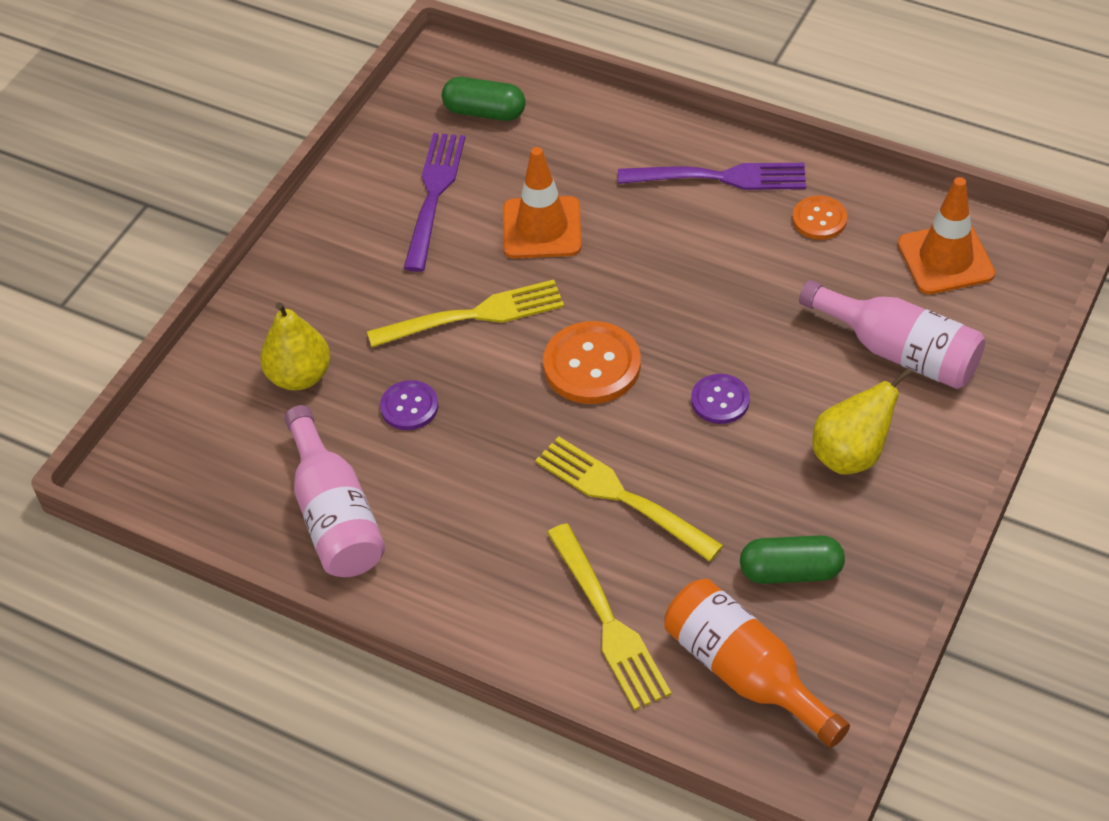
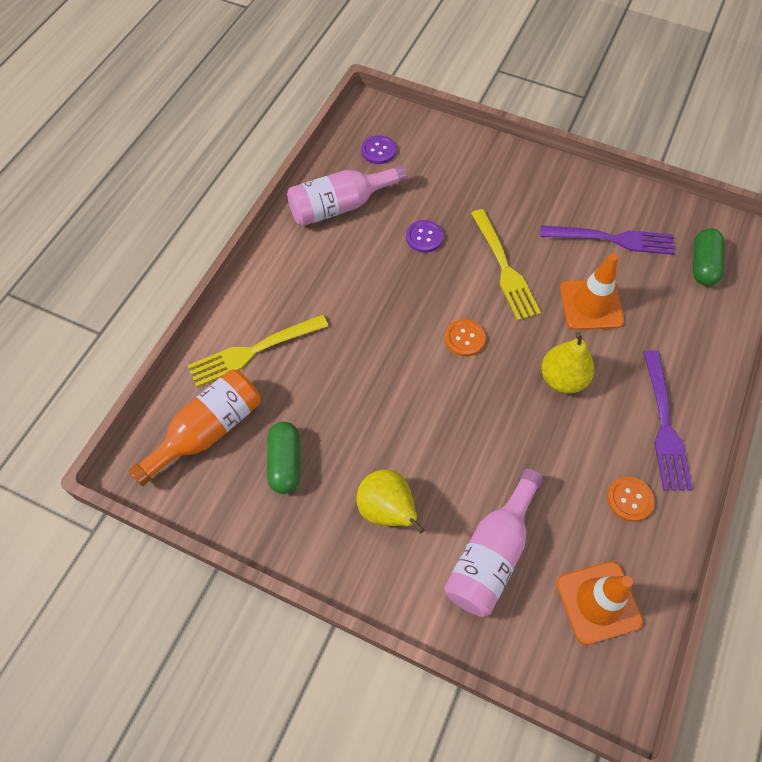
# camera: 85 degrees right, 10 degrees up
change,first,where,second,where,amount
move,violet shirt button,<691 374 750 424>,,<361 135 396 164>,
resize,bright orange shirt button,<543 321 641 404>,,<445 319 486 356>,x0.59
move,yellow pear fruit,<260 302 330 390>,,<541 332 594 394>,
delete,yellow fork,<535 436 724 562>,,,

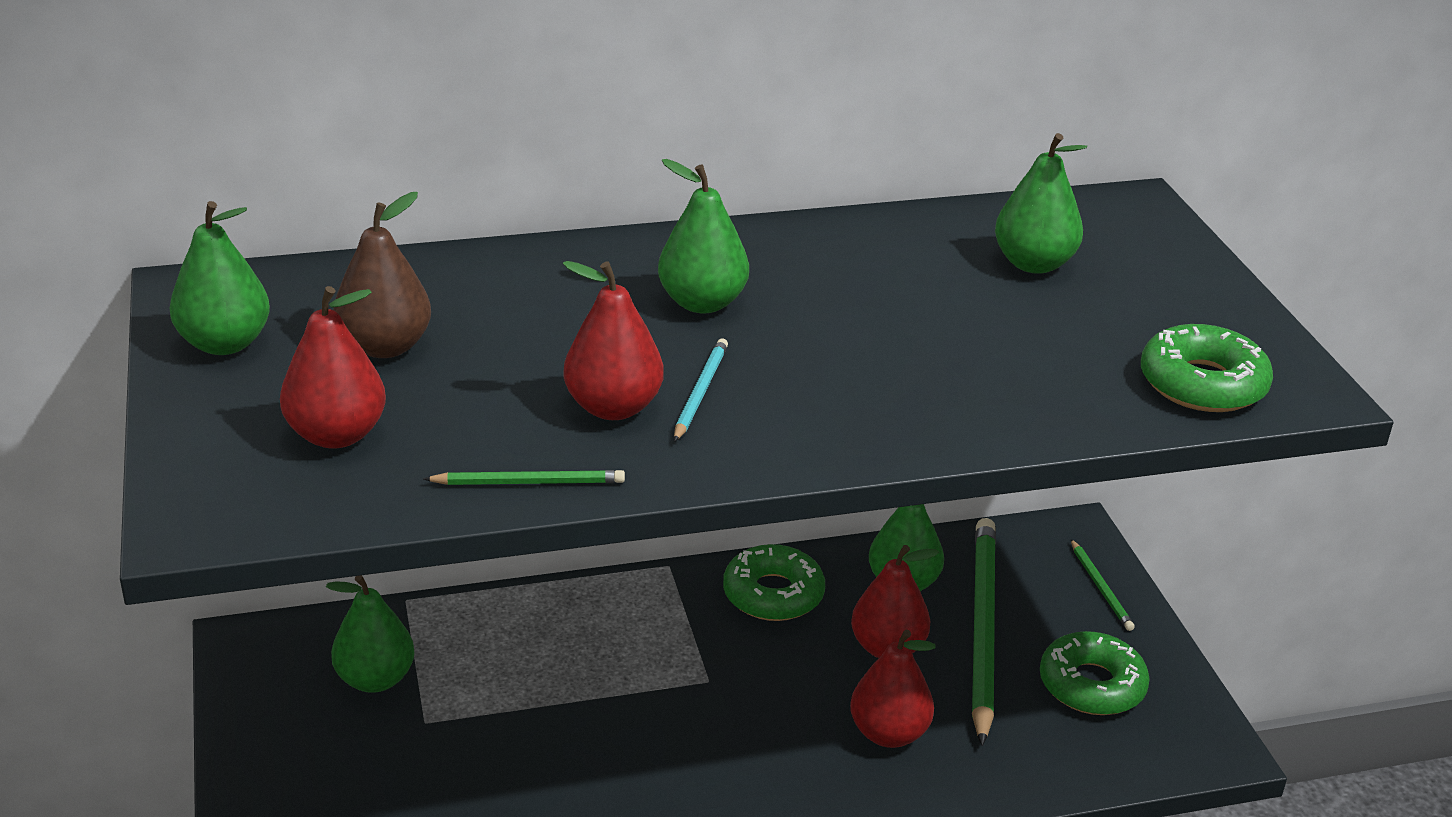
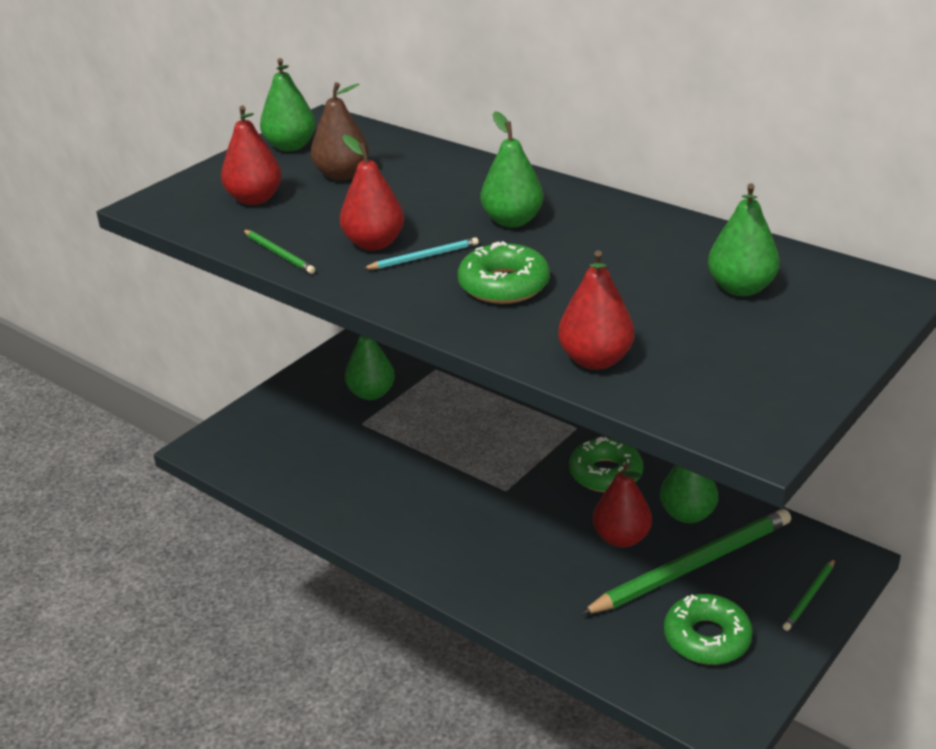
# camera: 55 degrees right, 0 degrees up
change,first,where,second,where,amount
move,green donut,<1141 324 1273 412>,,<458 241 550 304>,
move,scarlet pear fruit,<850 630 936 748>,,<558 250 635 370>,

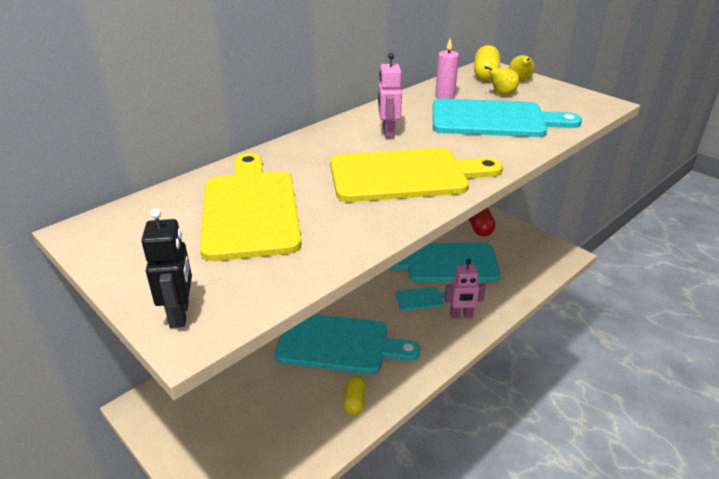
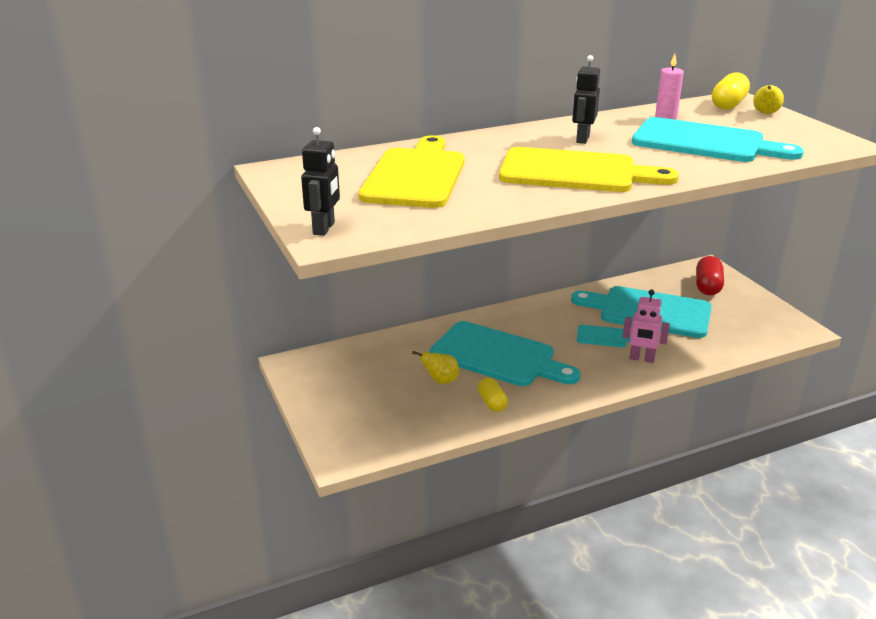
# camera: 20 degrees right, 5 degrees down
change,first,where,second,where,amount
move,yellow pear fruit,<484 66 519 95>,,<412 351 459 384>,
rotate,yellow pill shape,<343 376 366 415>,,<478 377 508 412>,45 degrees counterclockwise
recolor,rosy robot figure,<378 53 402 138>,black robot figure,<572 55 600 144>,

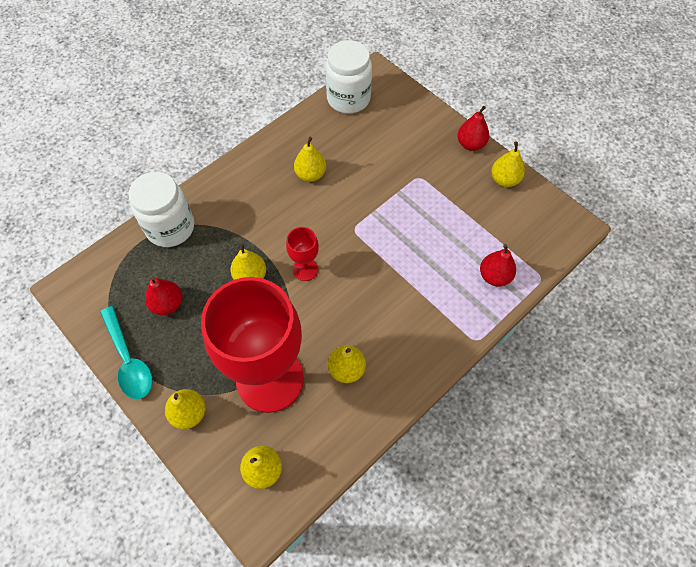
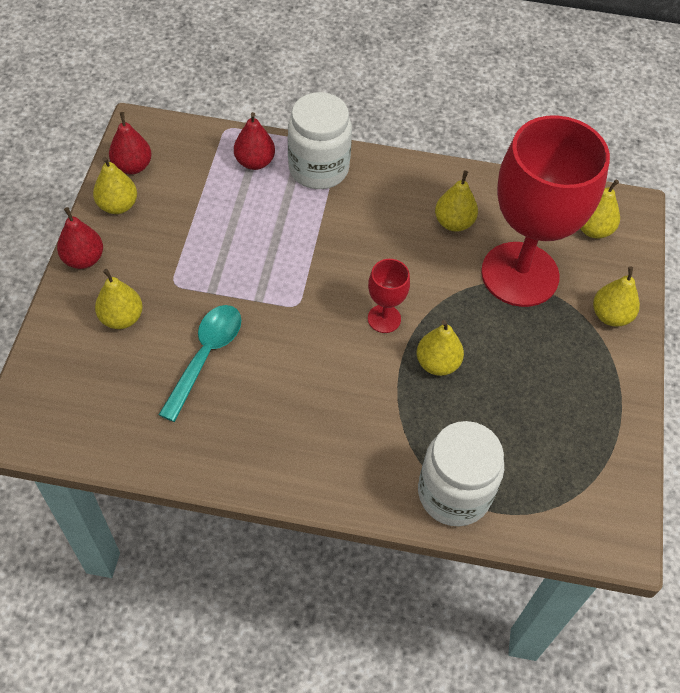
# camera: 130 degrees left, 5 degrees down
change,first,where,second,where,amount
move,yellow pear fruit,<294 137 326 182>,,<95 269 143 329>,
move,scarlet pear fruit,<145 276 182 315>,,<109 112 152 174>,
move,turquoise spoon,<100 306 152 399>,,<159 305 241 422>,
move,snow-white preserve jar,<325 40 372 114>,,<288 92 352 189>,

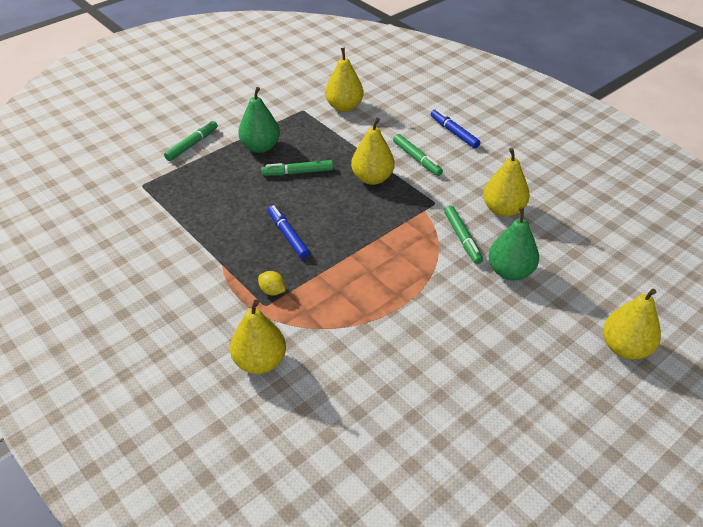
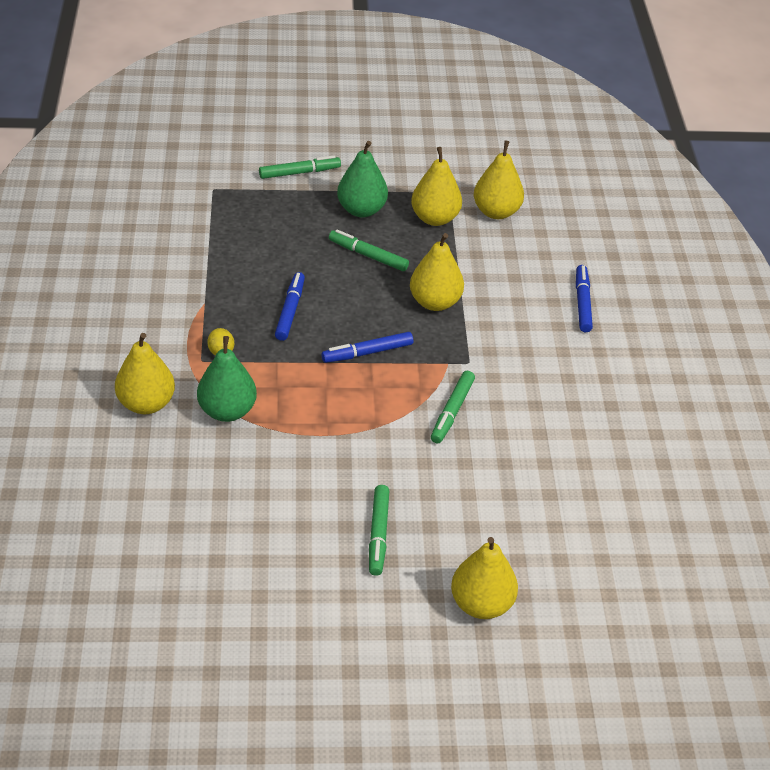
# camera: 35 degrees right, 0 degrees up
change,first,where,second,where,amount
move,green pear fruit,<489 207 539 281>,,<197 336 257 422>,
insert,,,royal blue marker,<322 332 413 363>,
move,green marker,<393 134 443 176>,,<369 485 389 576>,
move,yellow pear fruit,<483 148 530 217>,,<411 147 462 226>,

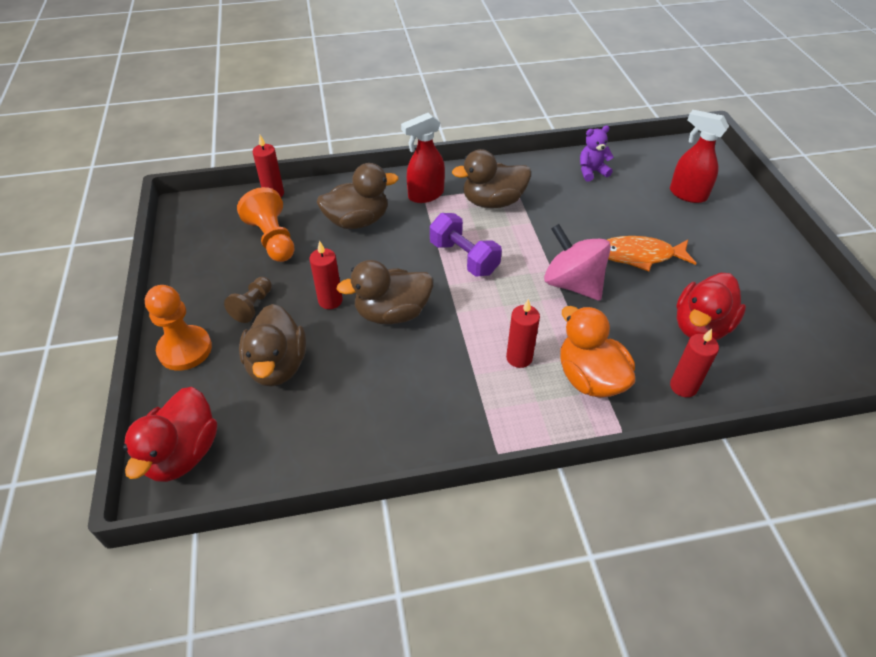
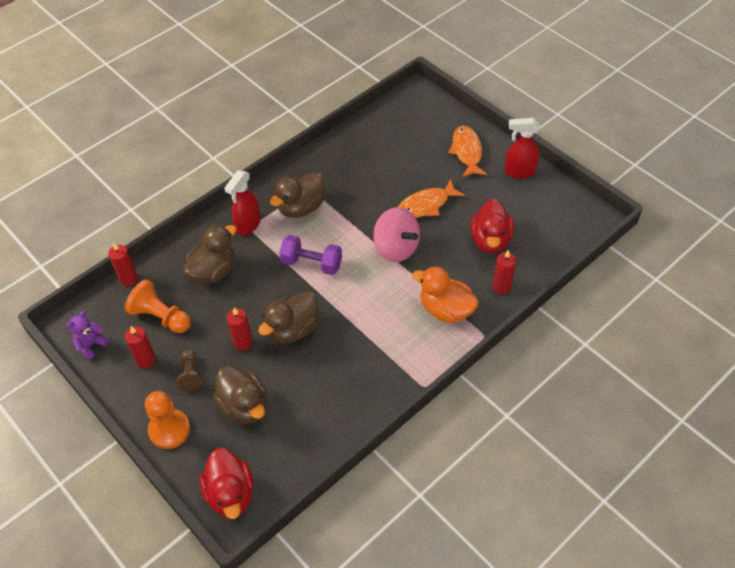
# camera: 30 degrees left, 5 degrees up
change,first,where,second,where,amount
move,violet stuffed bear,<580 126 614 181>,,<67 311 109 360>,
move,scarlet wax candle,<506 299 540 368>,,<125 326 156 369>,
rotate,rosy toy top,<544 224 611 301>,,<373 207 420 262>,150 degrees counterclockwise
insert,,,bright orange fish figure,<448 125 487 178>,
move,scarlet sprayer,<670 110 729 203>,,<504 118 540 179>,

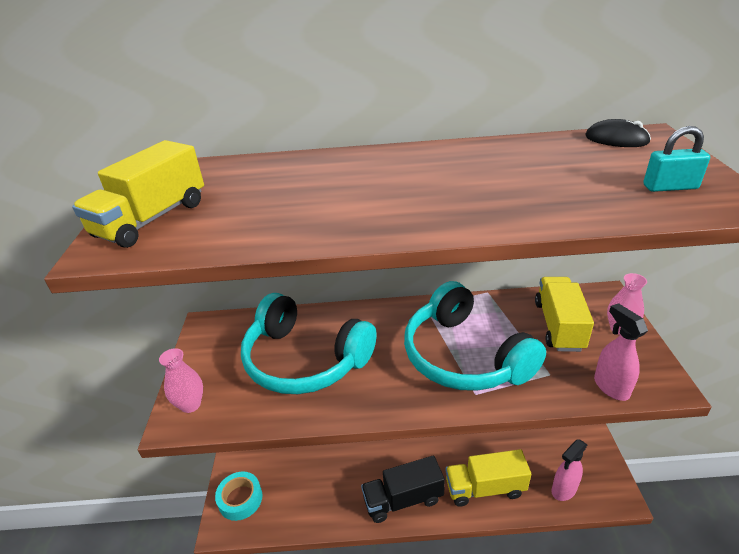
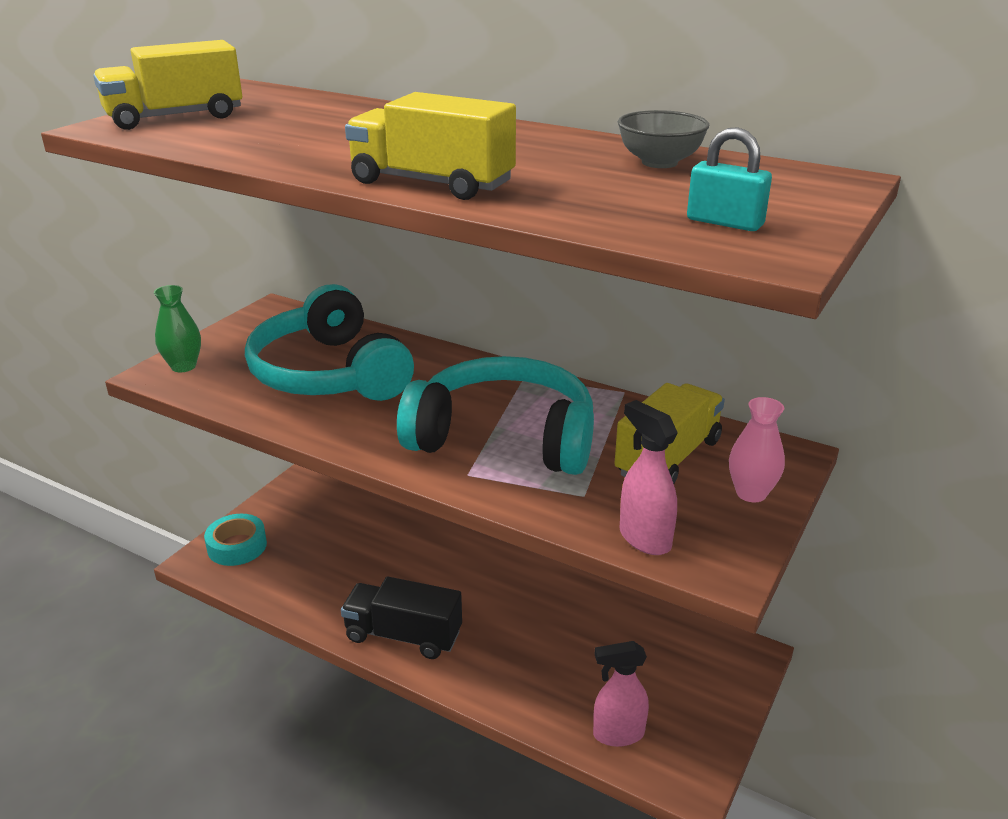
# camera: 30 degrees right, 5 degrees down
change,first,where,second,where,amount
recolor,rosy flower vase,<159 348 203 413>,green flower vase,<154 285 201 372>,
move,yellow truck,<446 449 531 507>,,<345 92 516 200>,
rotate,turquoise headphones,<404 281 546 391>,,<397 356 594 475>,105 degrees clockwise
insert,,,ash-grey serving bowl,<618 110 709 168>,
rotate,rosy sprayer,<594 303 648 401>,,<620 400 677 555>,45 degrees counterclockwise
delete,black mouse,<586 119 651 147>,,,

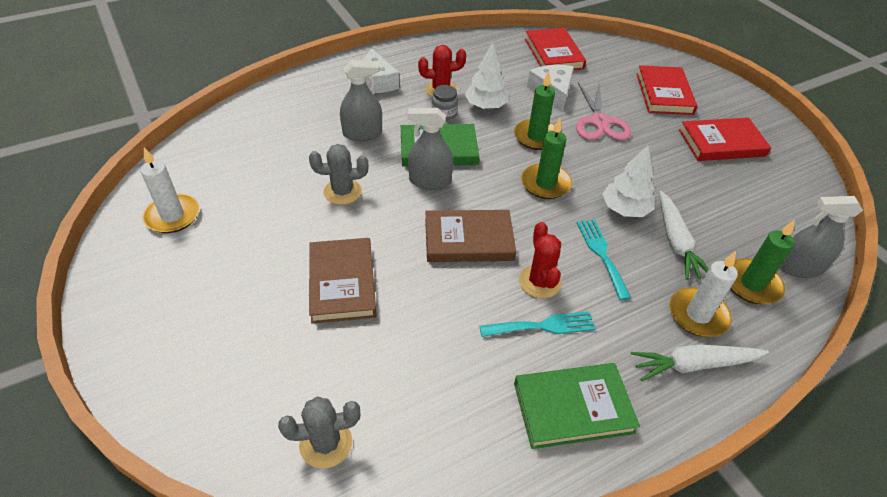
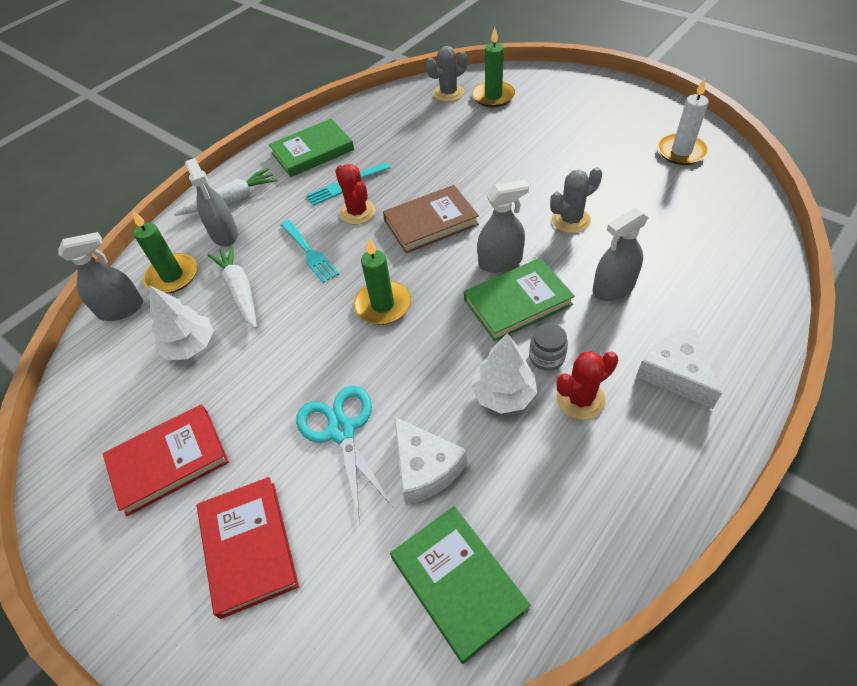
# camera: 165 degrees right, 5 degrees up
change,first,where,second,where,amount
move,snow-white toy tree,<602 146 655 217>,,<150 285 214 360>,
replace,snow-white wax candle,<670 251 738 337>,ash-grey sprayer,<185 158 238 247>,
recolor,rosy pair of scissors,<576 83 631 140>,turquoise pair of scissors,<296 386 393 520>,
recolor,scarlet hardback,<525 28 586 70>,green hardback,<390 506 531 664>,
move,green wax candle,<514 72 555 150>,,<472 27 515 107>,
delete,brown hardback,<309 238 377 324>,,,

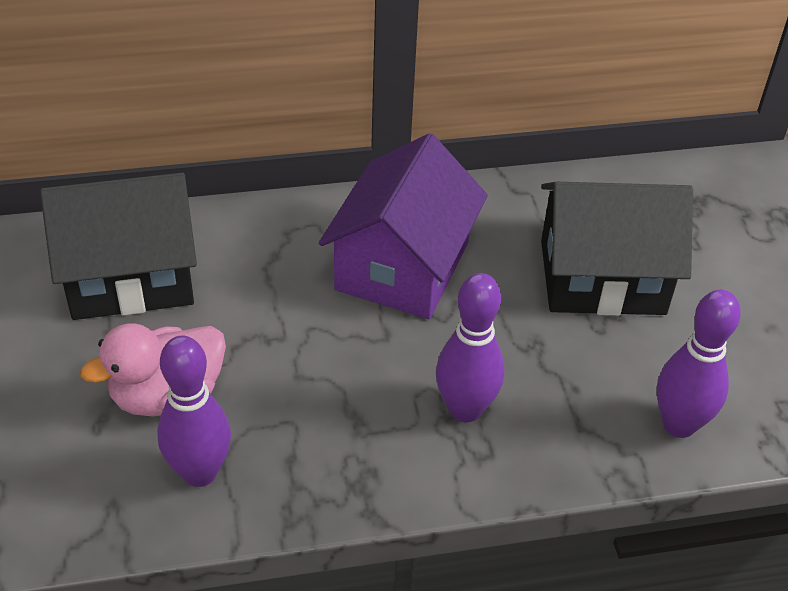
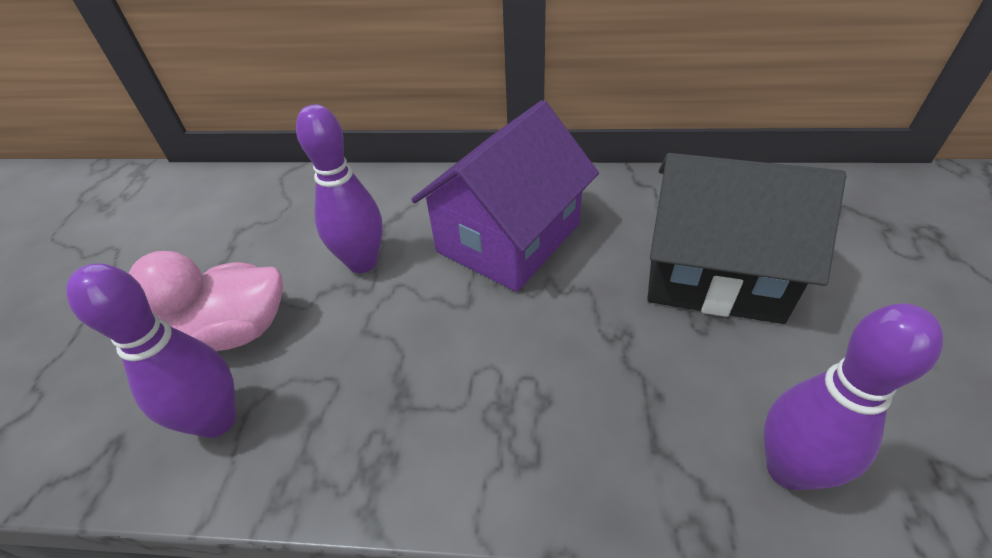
# camera: 20 degrees right, 0 degrees up
change,first,where,second,where,amount
move,violet skittle,<436 273 505 422>,,<296 104 383 273>,
delete,black toy house,<40 173 197 320>,,,

